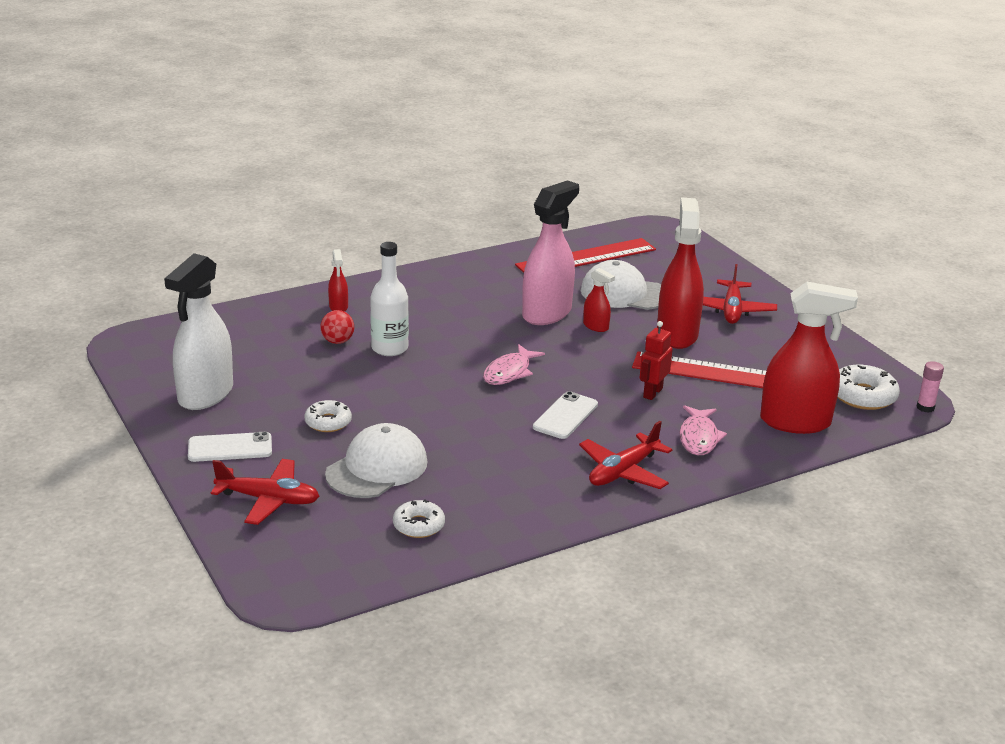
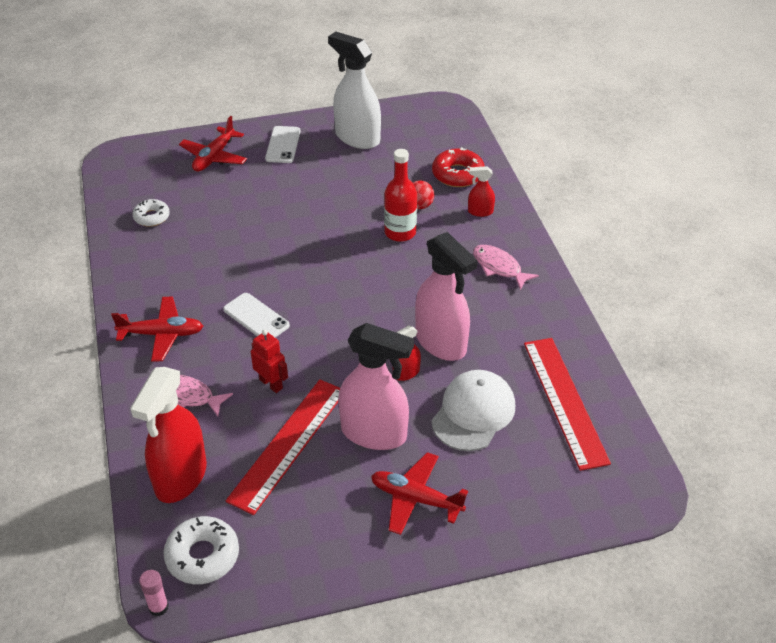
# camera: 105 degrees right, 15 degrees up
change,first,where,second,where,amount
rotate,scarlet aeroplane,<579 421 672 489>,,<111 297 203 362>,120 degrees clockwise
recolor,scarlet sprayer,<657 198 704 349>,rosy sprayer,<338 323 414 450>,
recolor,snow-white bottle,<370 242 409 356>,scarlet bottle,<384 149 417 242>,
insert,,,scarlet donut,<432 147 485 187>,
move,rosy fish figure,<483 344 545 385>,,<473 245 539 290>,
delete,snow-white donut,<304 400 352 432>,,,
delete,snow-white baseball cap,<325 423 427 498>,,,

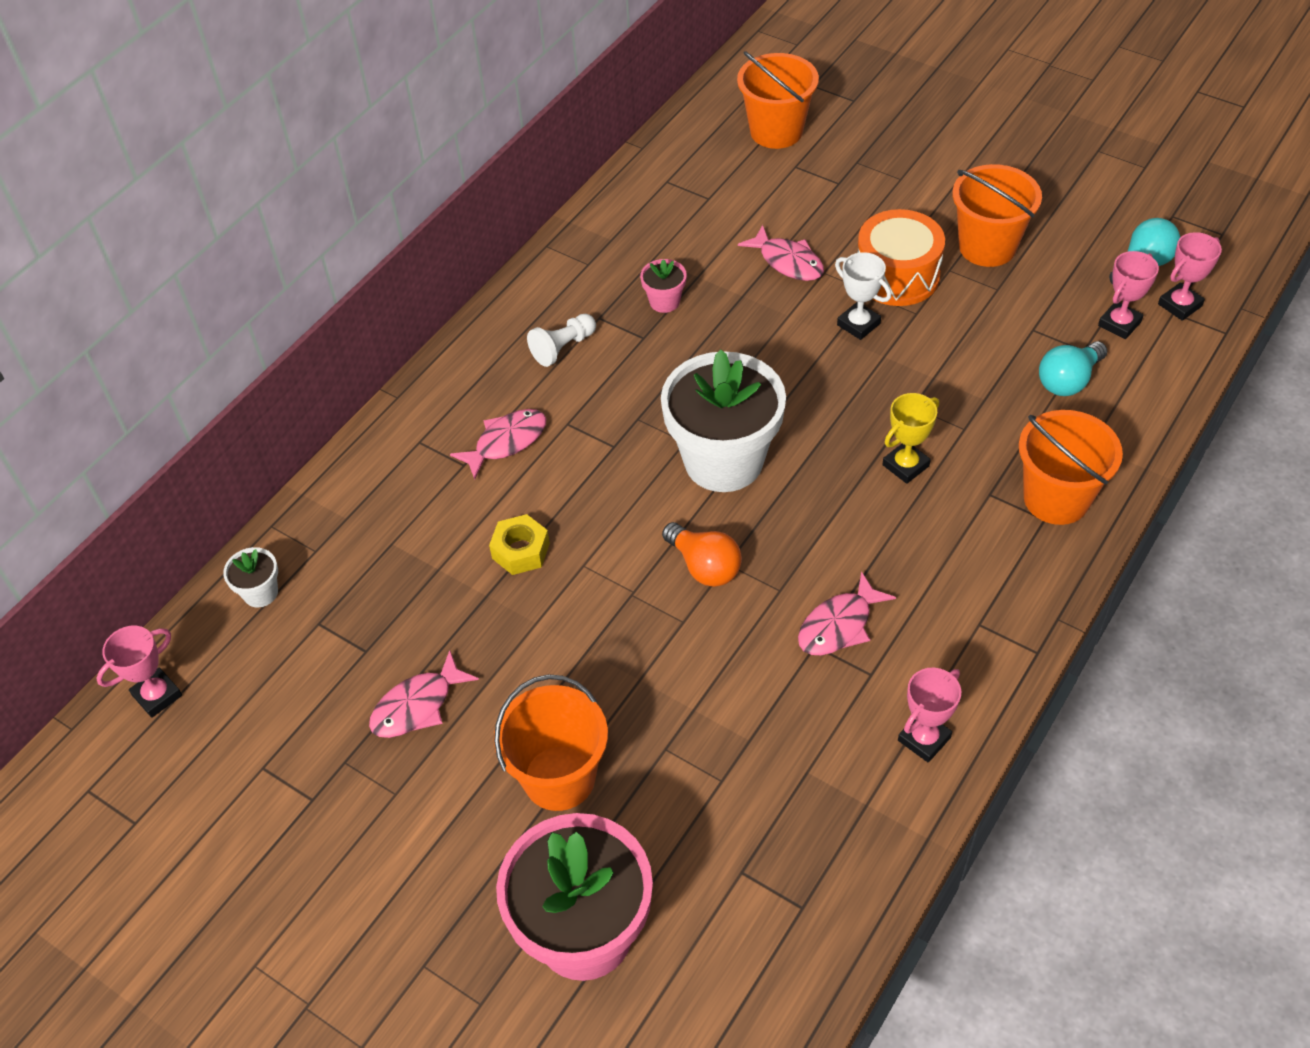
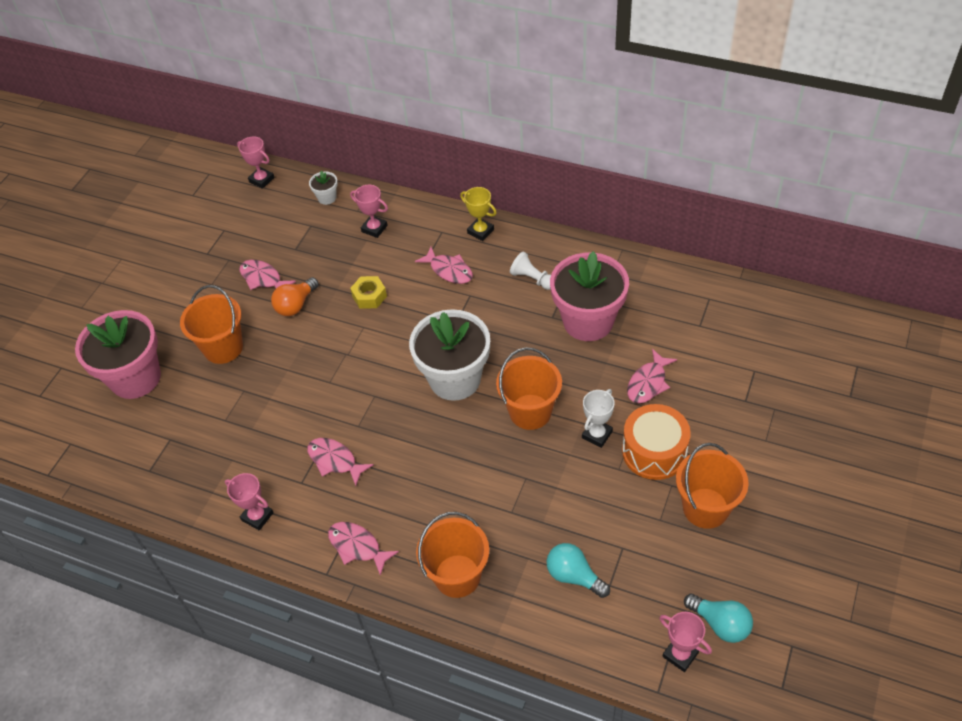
# camera: 80 degrees right, 0 degrees up
change,first,where,second,where,amount
move,bright orange lightbulb,<662 522 742 587>,,<271 277 319 316>,
insert,,,rosy fish figure,<328 522 399 576>,
move,rosy award cup,<1098 251 1159 339>,,<350 185 388 238>,
move,yellow award cup,<882 393 939 484>,,<460 187 497 241>,
move,bright orange bucket,<737 51 819 149>,,<496 347 562 430>,
resize,rosy potted plant,<640 259 687 313>,,<550 251 629 341>,x2.39

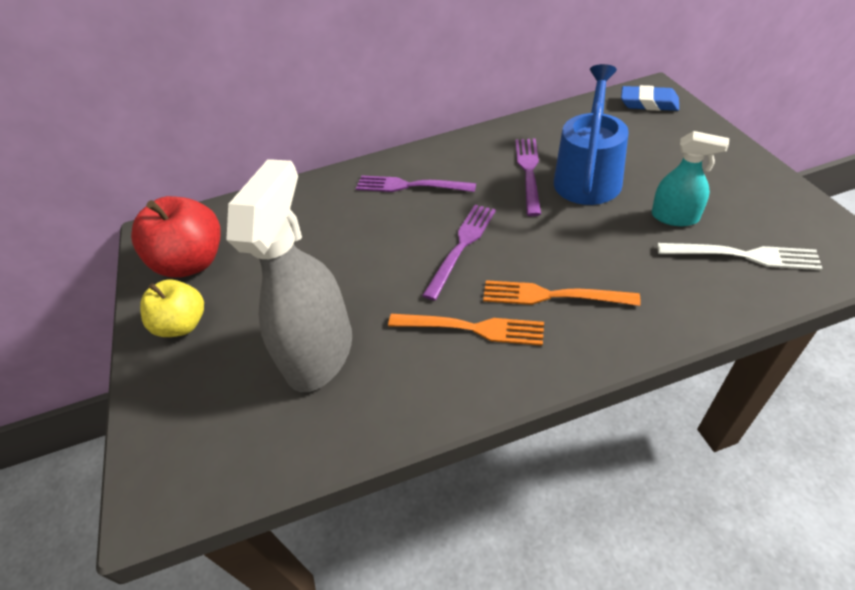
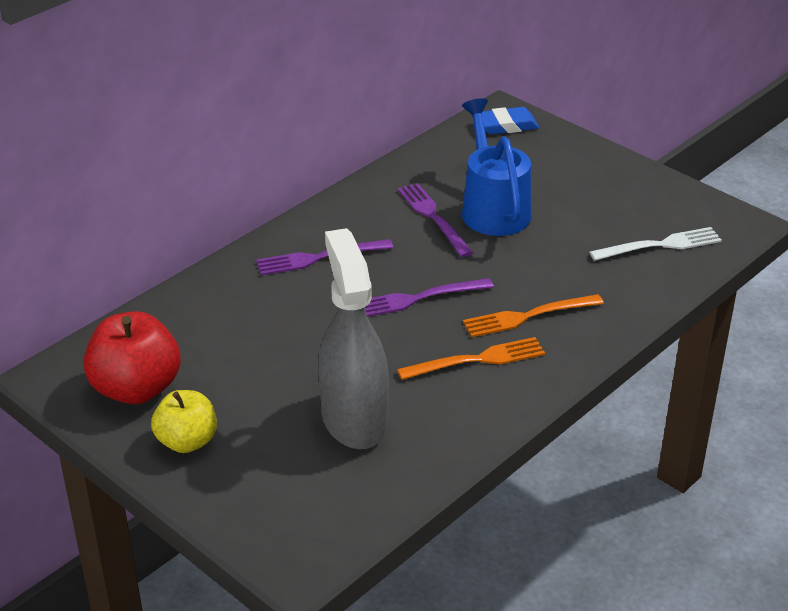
# camera: 35 degrees left, 10 degrees down
change,first,where,second,where,amount
rotate,violet fork,<422 205 496 301>,,<365 278 494 317>,105 degrees counterclockwise
delete,turquoise sprayer,<652 131 729 226>,,,

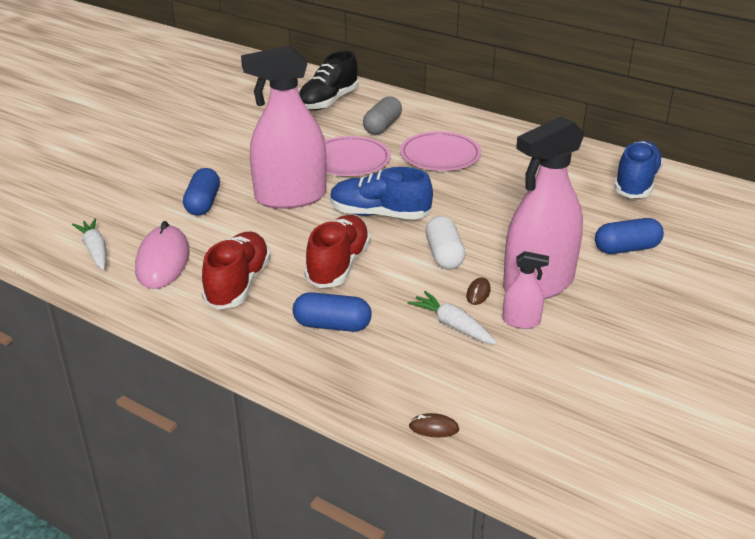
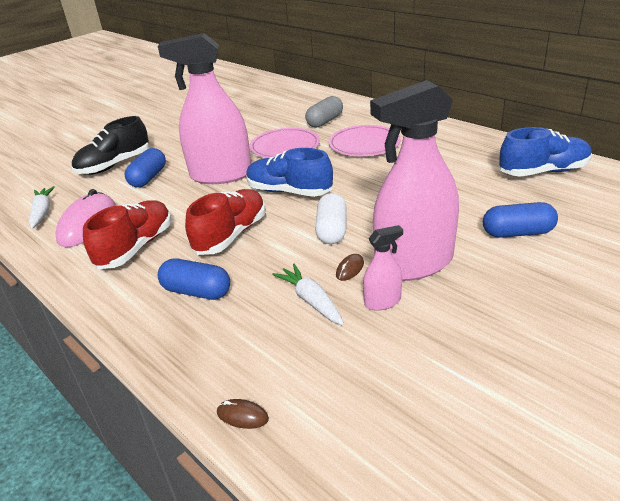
# camera: 15 degrees right, 0 degrees up
change,first,where,second,where,amount
move,black shoe,<299 51 359 111>,,<72 116 149 175>,
rotate,rosy sprayer,<503 251 549 329>,,<363 225 403 311>,45 degrees counterclockwise
rotate,royal blue shoe,<614 141 663 198>,,<499 127 592 177>,45 degrees clockwise

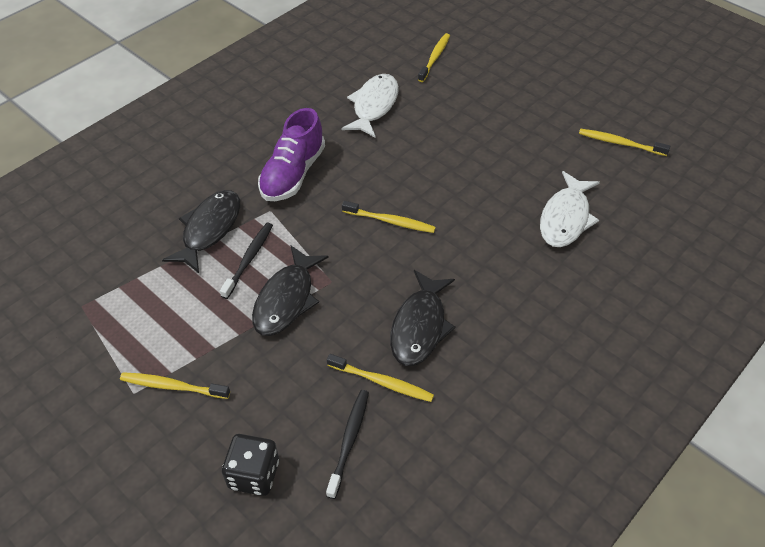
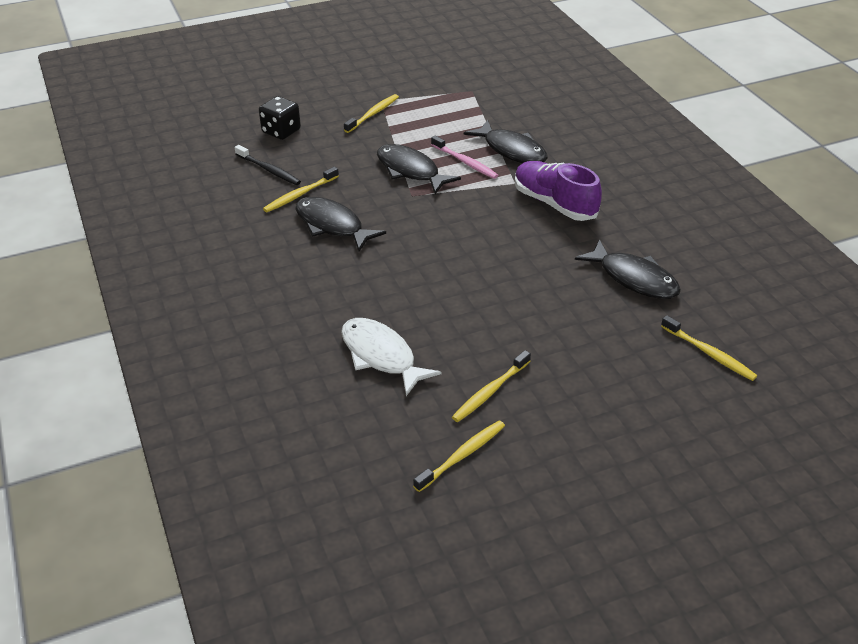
# camera: 115 degrees right, 10 degrees down
change,first,where,second,where,amount
recolor,black toothbrush,<220 223 273 299>,rosy toothbrush,<431 136 498 179>,
move,yellow toothbrush,<342 201 436 233>,,<452 350 531 422>,
recolor,snow-white fish figure,<341 74 399 138>,black fish figure,<575 239 681 299>,

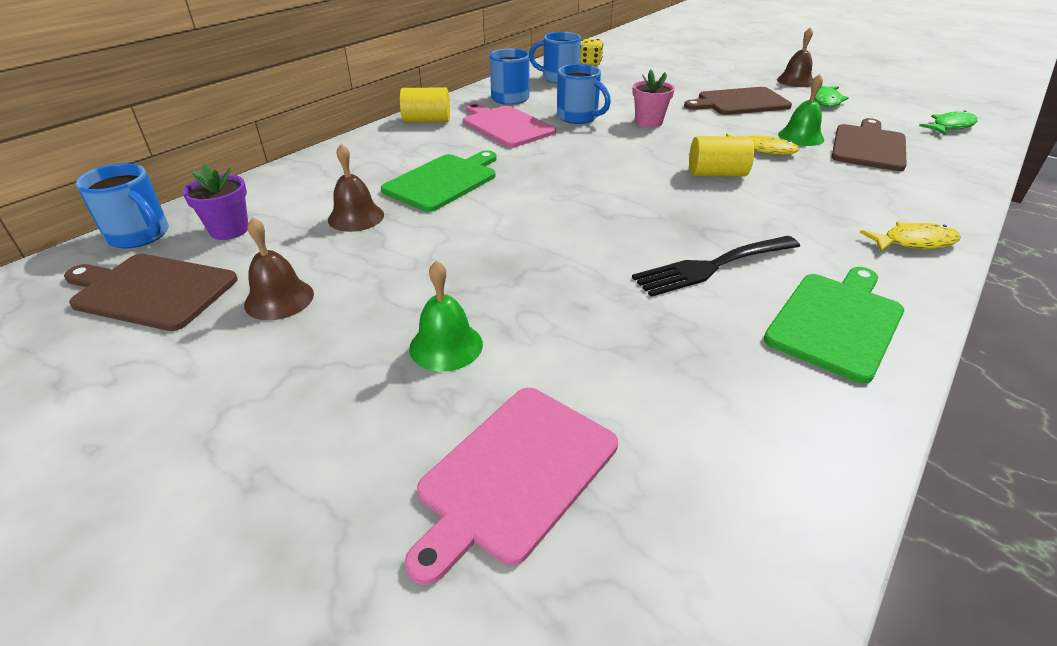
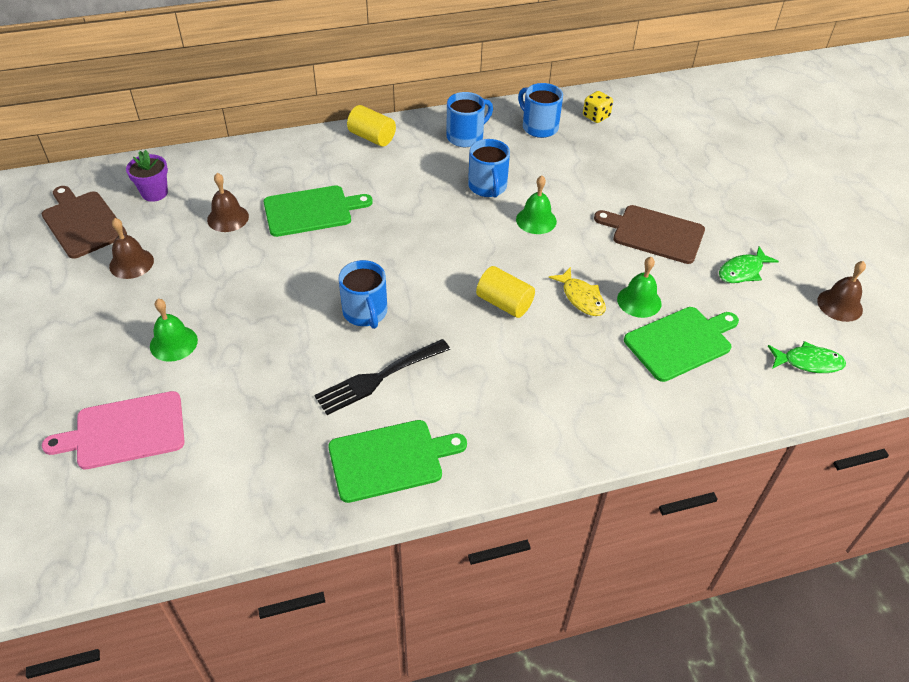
# camera: 35 degrees right, 10 degrees up
change,first,where,second,where,amount
rotate,black fork,<632 236 800 297>,,<314 339 450 415>,45 degrees counterclockwise
move,royal blue tea mug,<76 163 169 248>,,<338 260 387 329>,
replace,rosy potted plant,<632 70 675 128>,green hand bell,<516 176 557 234>,
recolor,brown chopping board,<832 118 907 171>,green chopping board,<624 307 739 382>,
move,brown hand bell,<777 27 813 87>,,<817 261 866 322>,
delete,rosy chopping board,<463 103 556 147>,,,
delete,yellow fish figure,<860 221 961 252>,,,

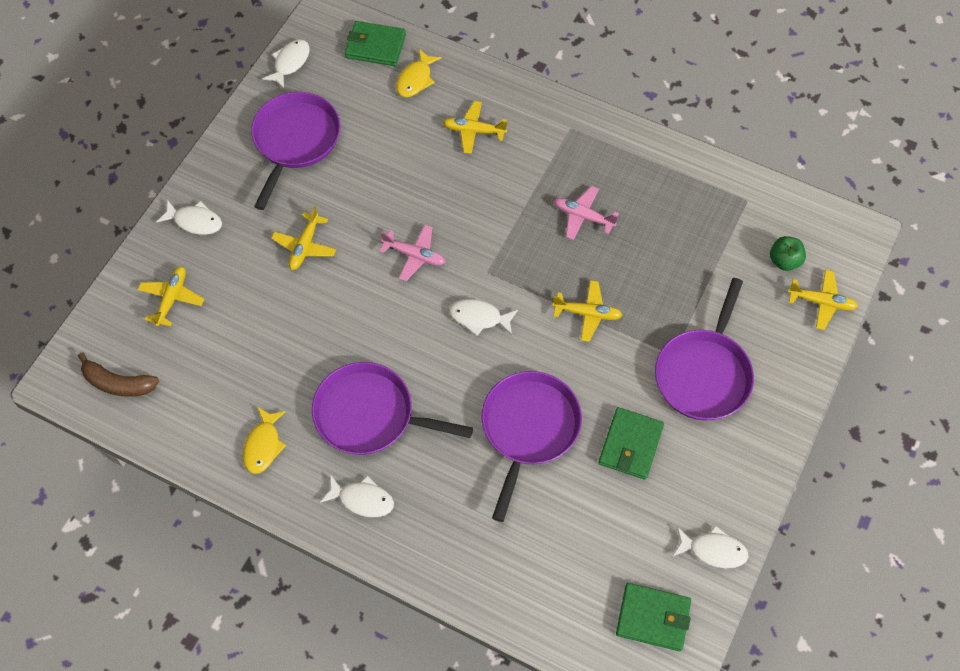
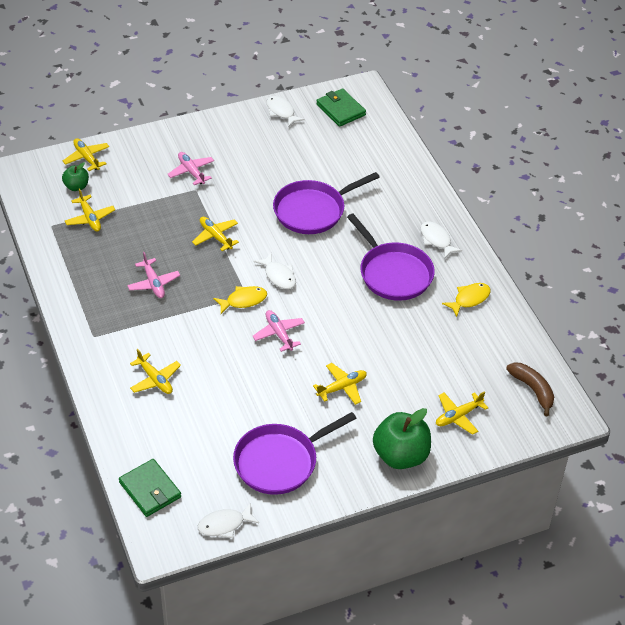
# camera: 140 degrees left, 15 degrees down
change,first,where,second,where,amount
insert,,,yellow aeroplane,<65 188 115 232>,
replace,violet pan,<655 278 754 421>,rosy aeroplane,<167 152 214 185>,
move,yellow fish figure,<396 49 442 97>,,<213 286 267 314>,
replace,snow-white fish figure,<156 200 222 235>,green toy apple,<373 408 431 469>,
delete,green wallet,<598 407 664 480>,,,

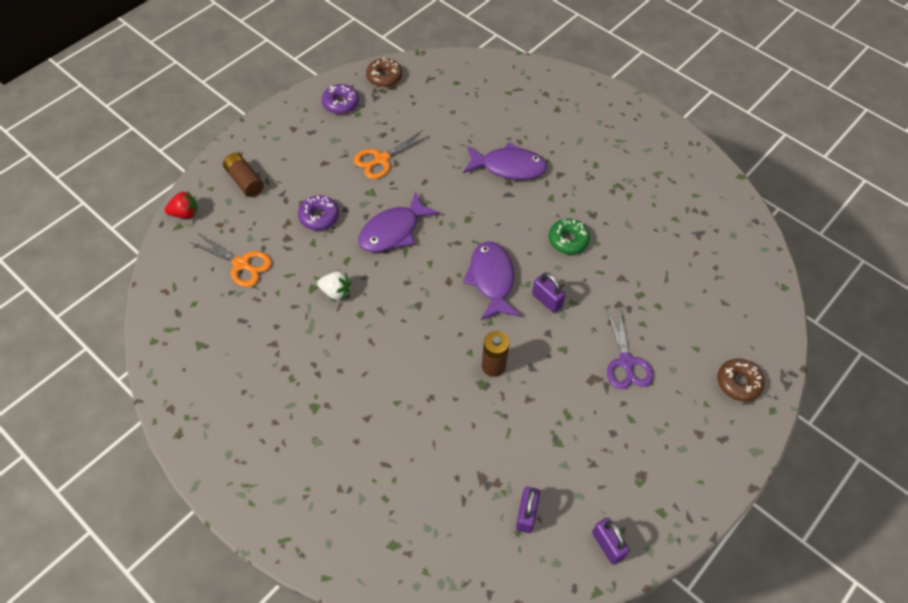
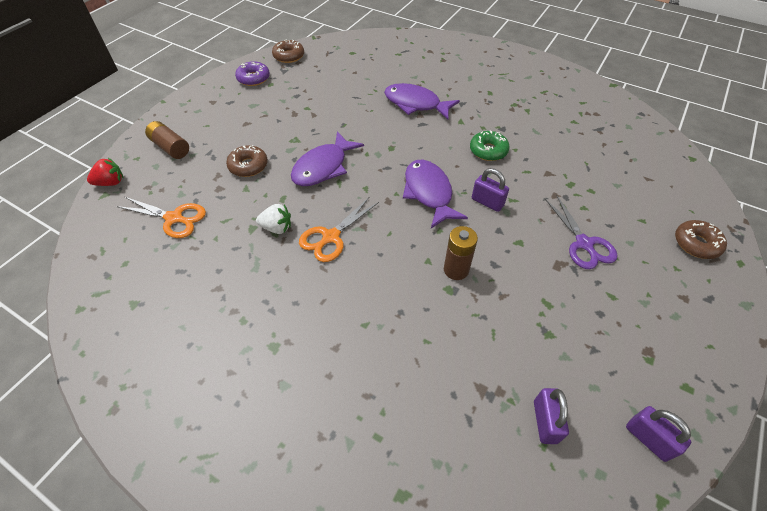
# camera: 10 degrees left, 5 degrees down
change,first,where,second,where,amount
recolor,violet donut,<298 195 339 230>,brown donut,<226 145 268 177>,
move,bright orange pair of scissors,<354 130 430 179>,,<299 197 379 262>,
rotate,violet fish figure,<463 142 547 180>,,<384 83 460 120>,150 degrees counterclockwise

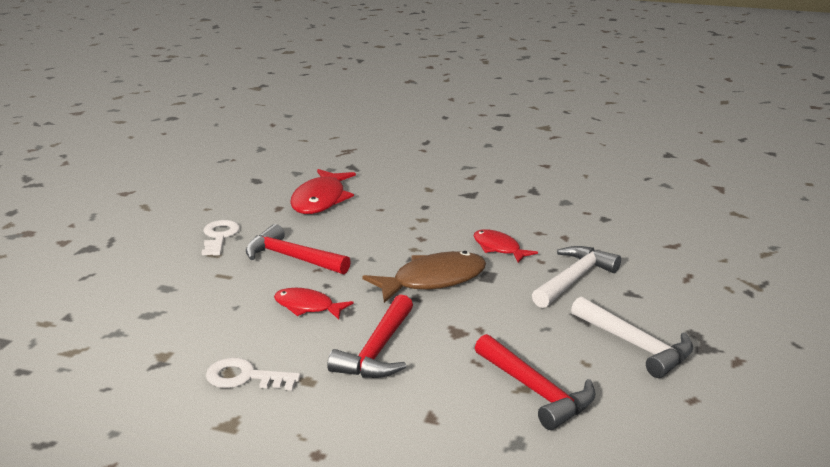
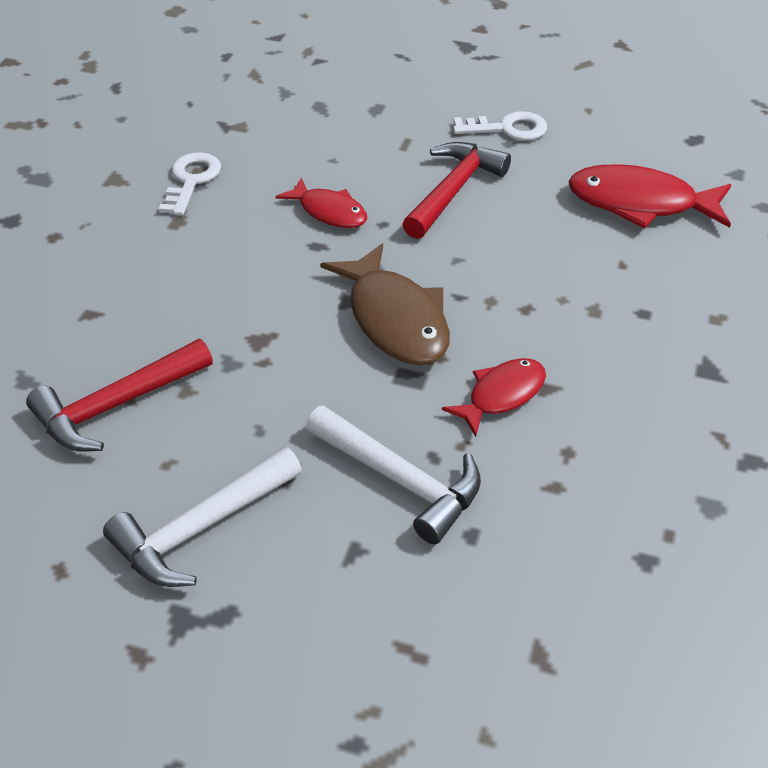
# camera: 90 degrees right, 20 degrees up
change,first,where,second,where,amount
rotate,scarlet fish figure,<274 288 354 320>,,<275 178 367 228>,105 degrees clockwise
delete,scarlet carpenter's hammer,<327 294 413 378>,,,

